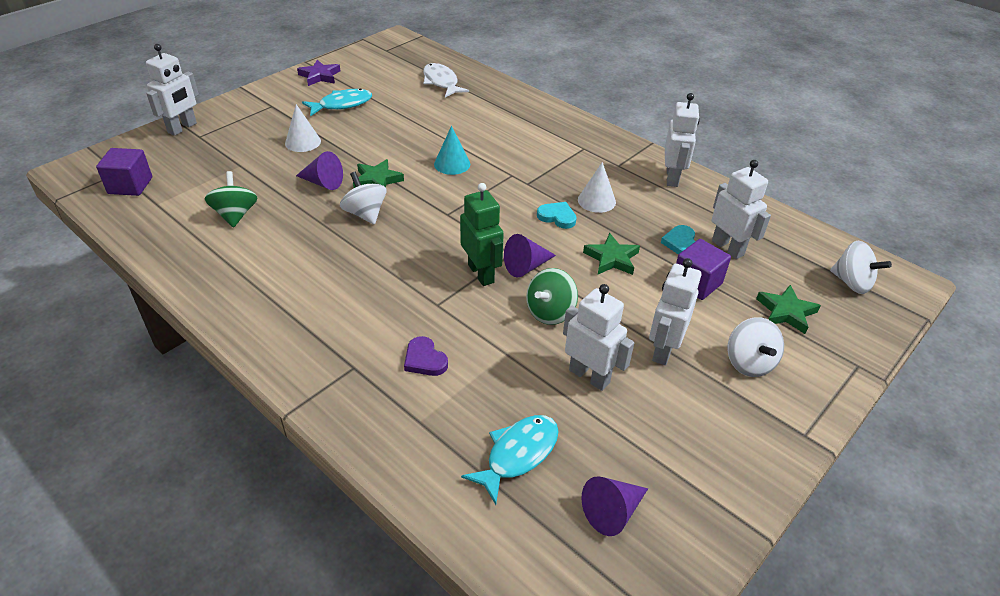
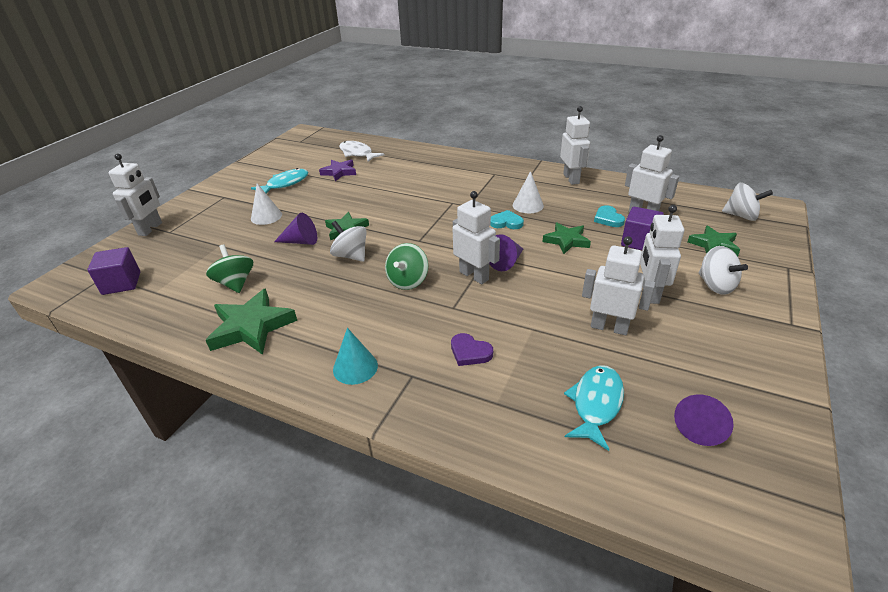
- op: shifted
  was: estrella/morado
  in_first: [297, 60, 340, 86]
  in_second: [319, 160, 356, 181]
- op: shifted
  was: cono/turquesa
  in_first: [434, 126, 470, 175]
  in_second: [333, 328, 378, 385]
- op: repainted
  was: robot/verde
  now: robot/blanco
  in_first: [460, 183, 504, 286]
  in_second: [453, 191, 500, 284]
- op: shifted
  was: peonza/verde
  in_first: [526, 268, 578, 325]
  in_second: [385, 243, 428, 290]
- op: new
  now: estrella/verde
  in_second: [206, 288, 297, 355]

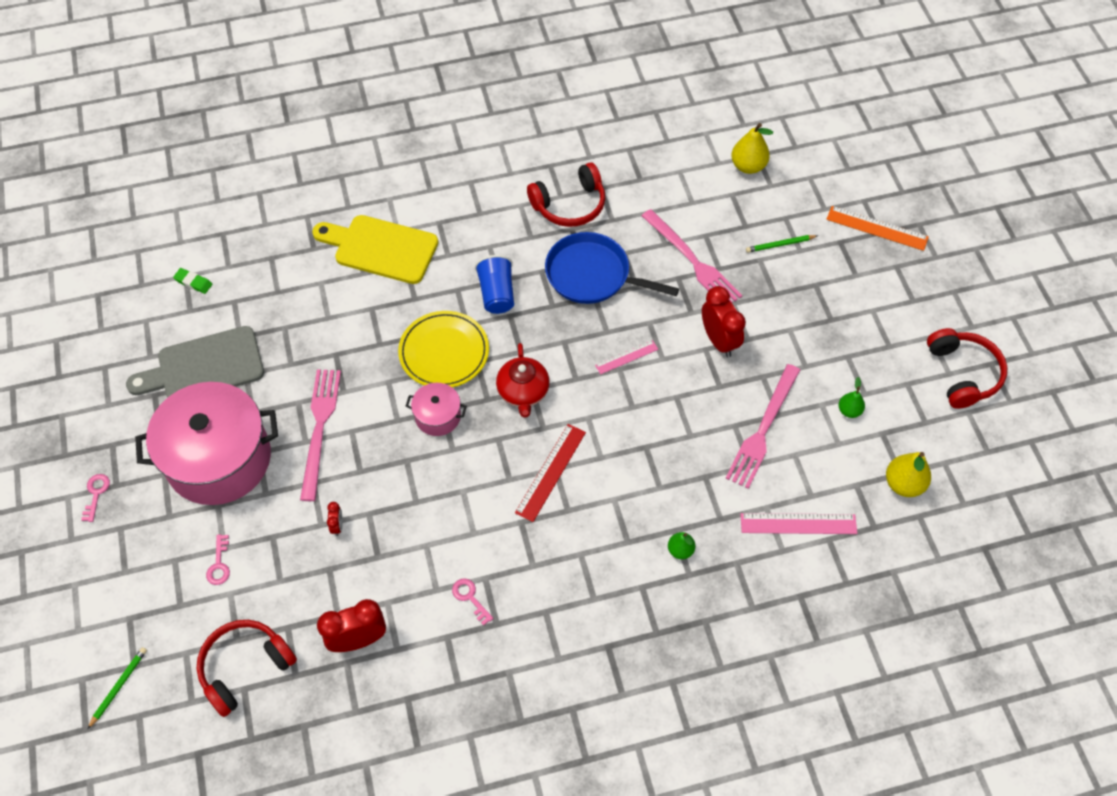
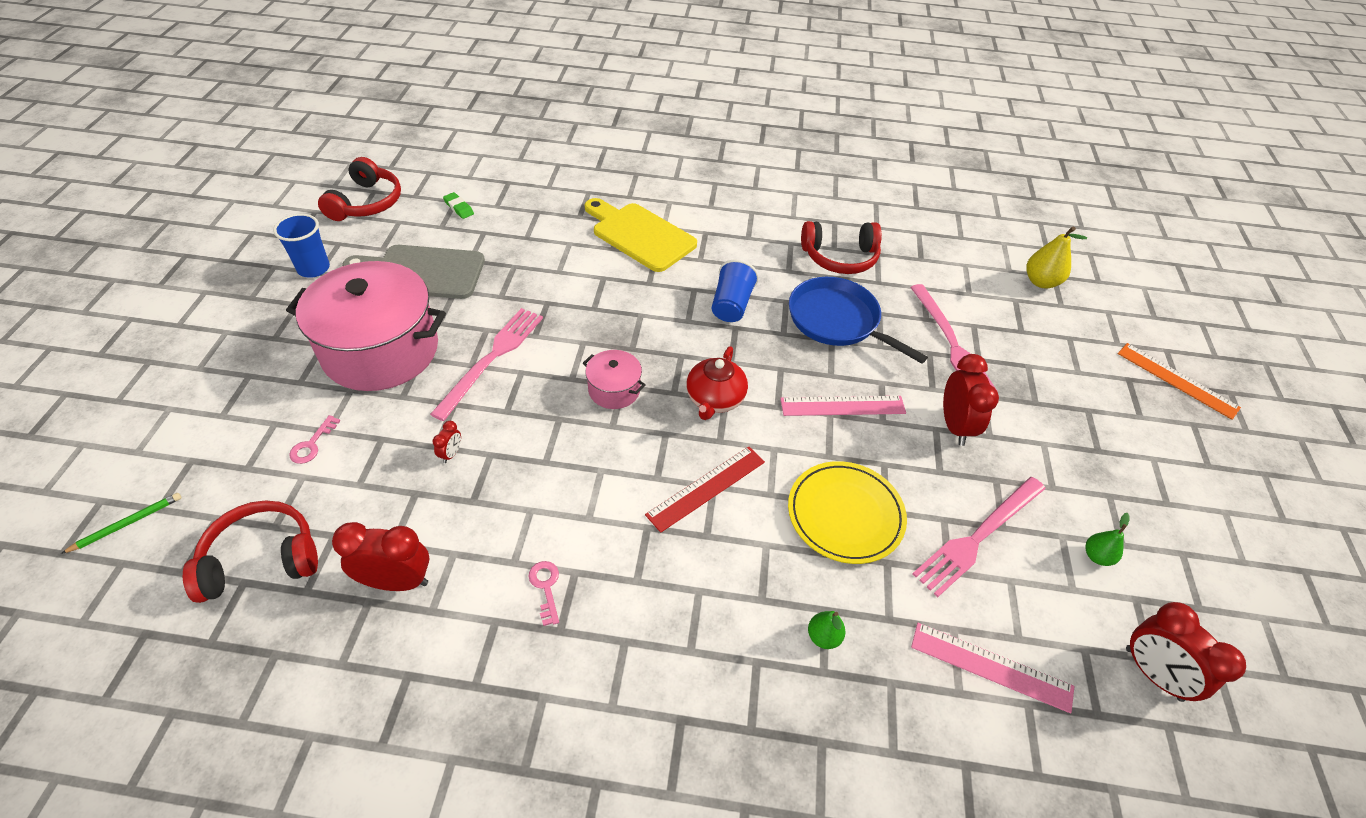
- op: gone
  was: lápiz/verde
  in_first: [746, 235, 817, 253]
- op: shifted
  was: plato/amarillo
  in_first: [398, 311, 489, 388]
  in_second: [788, 461, 907, 564]
- op: shifted
  was: auriculares/rojo
  in_first: [927, 328, 1007, 409]
  in_second: [318, 157, 401, 221]
- op: scaled
  was: regla/rosa
  in_first: [595, 340, 658, 374]
  in_second: [780, 396, 906, 416]
  ratio: 1.63
- op: swapped
  was: pera/amarillo
  now: despertador/rojo
  in_first: [886, 452, 931, 497]
  in_second: [1126, 602, 1246, 702]
- op: gone
  was: llave/rosa
  in_first: [81, 474, 110, 522]
- op: new
  now: vaso/azul
  in_second: [273, 214, 330, 278]

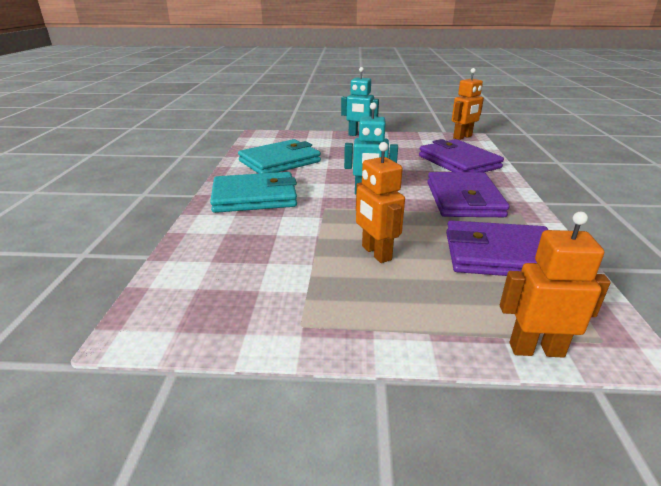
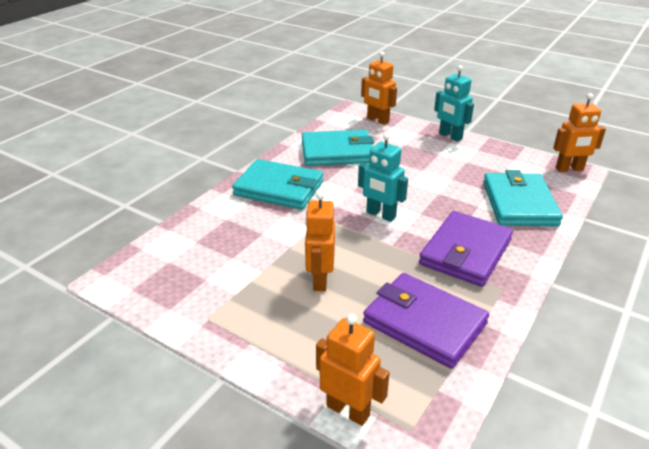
- op: repainted
  was: cartera/morado
  now: cartera/turquesa
  in_first: [419, 139, 504, 172]
  in_second: [483, 170, 563, 226]
- op: new
  now: robot/naranja
  in_second: [361, 51, 397, 125]

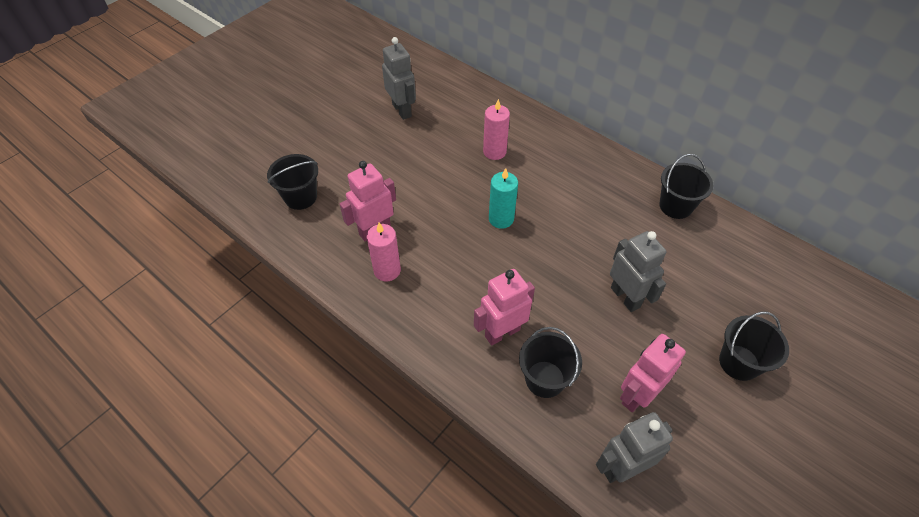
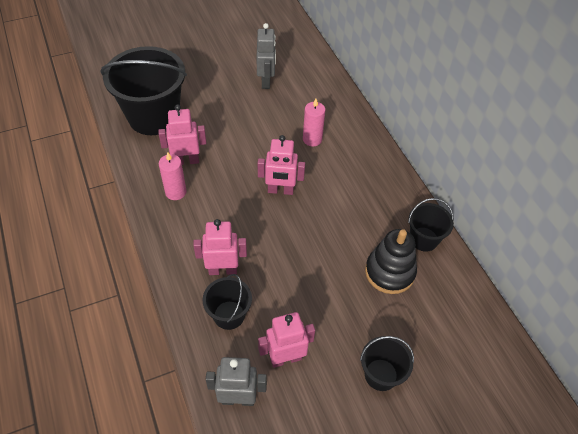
- op: scaled
  was: balde/negro
  in_first: [267, 154, 318, 210]
  in_second: [100, 46, 187, 135]
  ratio: 2.01
- op: swapped
  was: vela/turquesa
  now: robot/rosa
  in_first: [489, 168, 518, 229]
  in_second: [258, 135, 305, 195]
- op: gone
  was: robot/gris
  in_first: [610, 231, 667, 312]
- op: new
  now: juguete apilable/negro
  in_second: [365, 229, 417, 294]

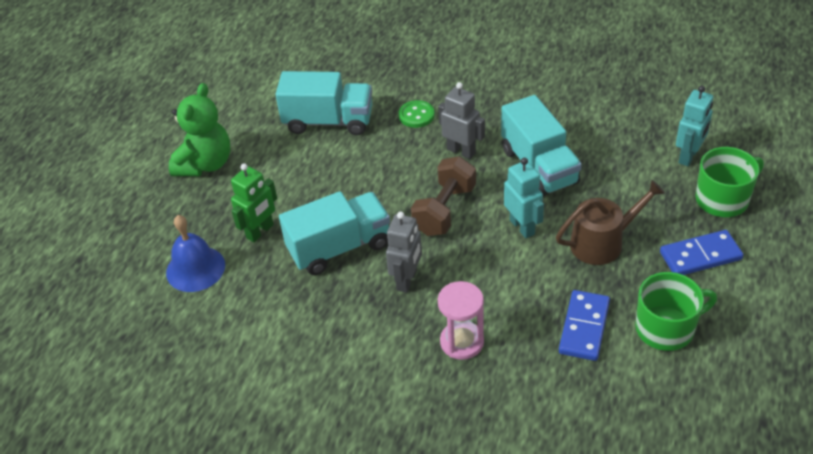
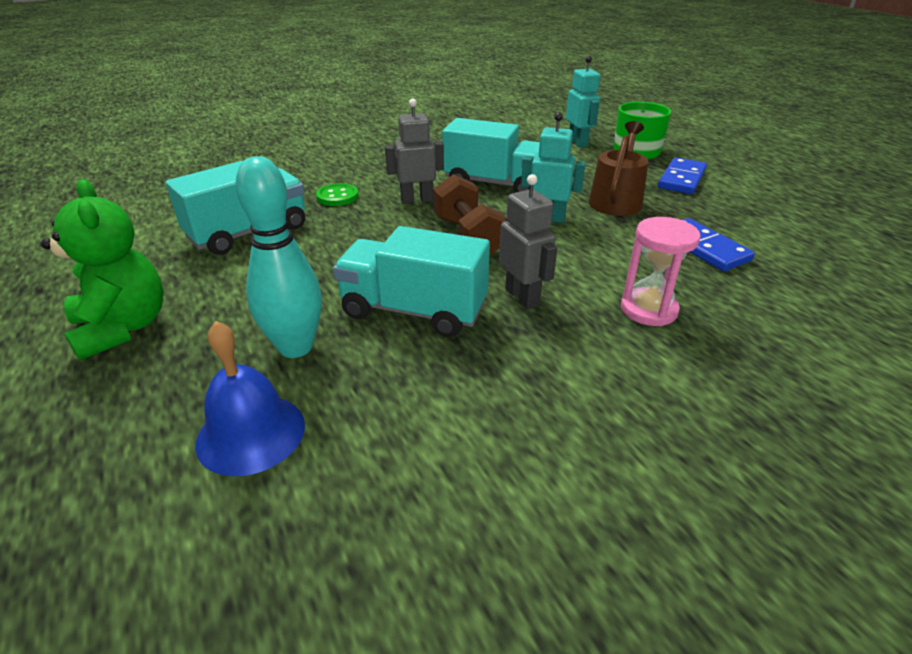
- op: swapped
  was: robot/verde
  now: bolo/turquesa
  in_first: [231, 163, 277, 242]
  in_second: [235, 156, 322, 358]
- op: rotated
  was: camión/turquesa
  in_first: [279, 191, 390, 275]
  in_second: [333, 226, 490, 337]
  clockwise: -90
- op: gone
  was: taza/verde
  in_first: [635, 272, 717, 351]

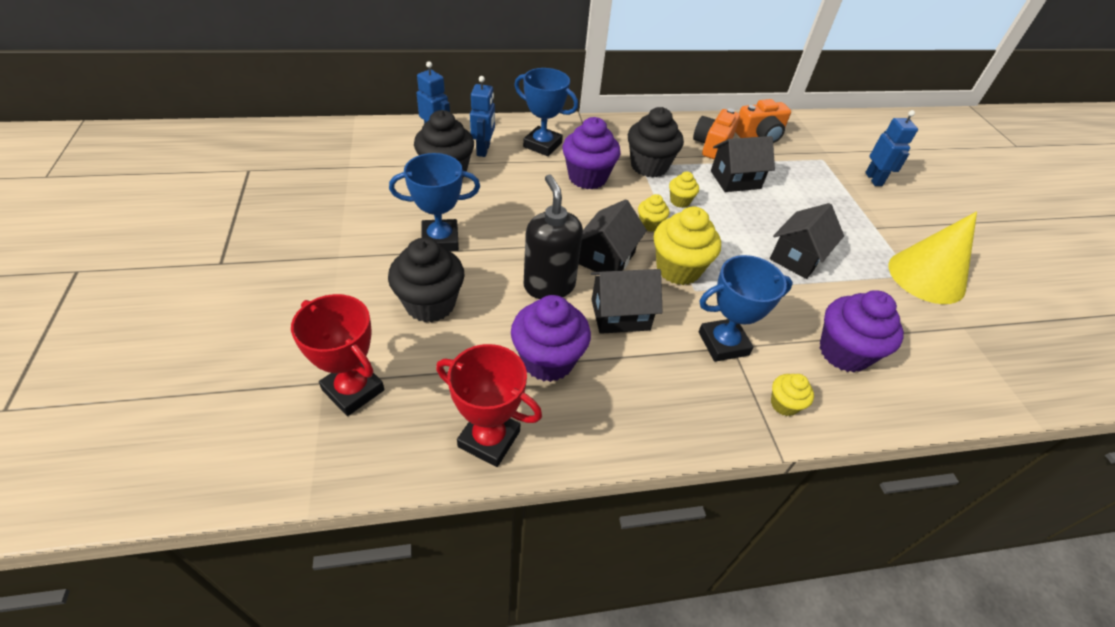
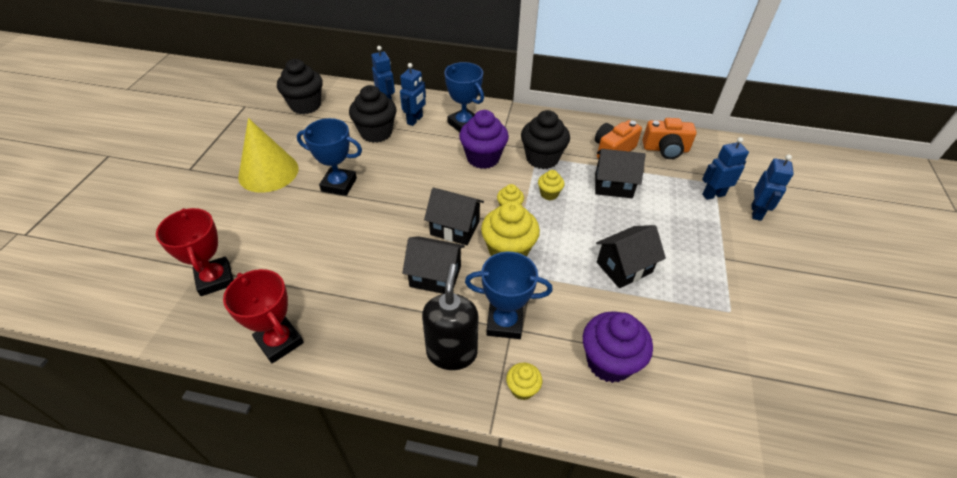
- op: shifted
  was: dispensador de jabón/negro
  in_first: [524, 174, 583, 299]
  in_second: [422, 264, 478, 370]
- op: rotated
  was: casa/negro
  in_first: [579, 199, 647, 272]
  in_second: [424, 188, 484, 245]
  clockwise: 60
- op: shifted
  was: cono/amarillo
  in_first: [889, 211, 977, 304]
  in_second: [238, 118, 299, 193]
- op: shifted
  was: magdalena/negro
  in_first: [388, 238, 465, 323]
  in_second: [277, 59, 323, 114]
- op: gone
  was: magdalena/morado
  in_first: [511, 295, 591, 382]
- op: new
  now: robot/azul
  in_second: [702, 137, 749, 200]

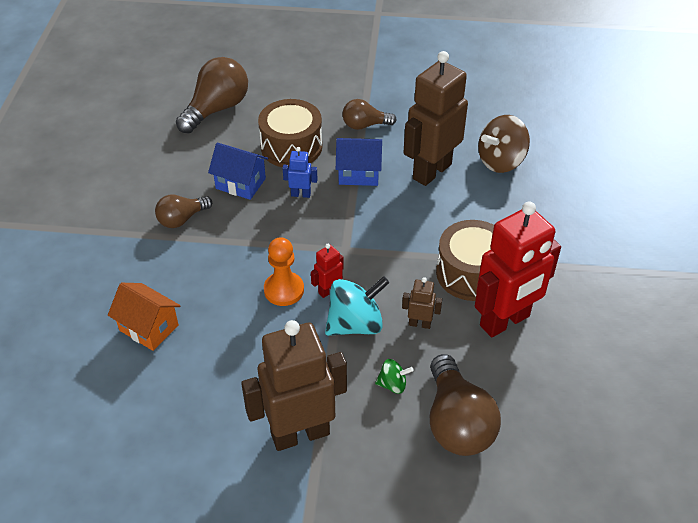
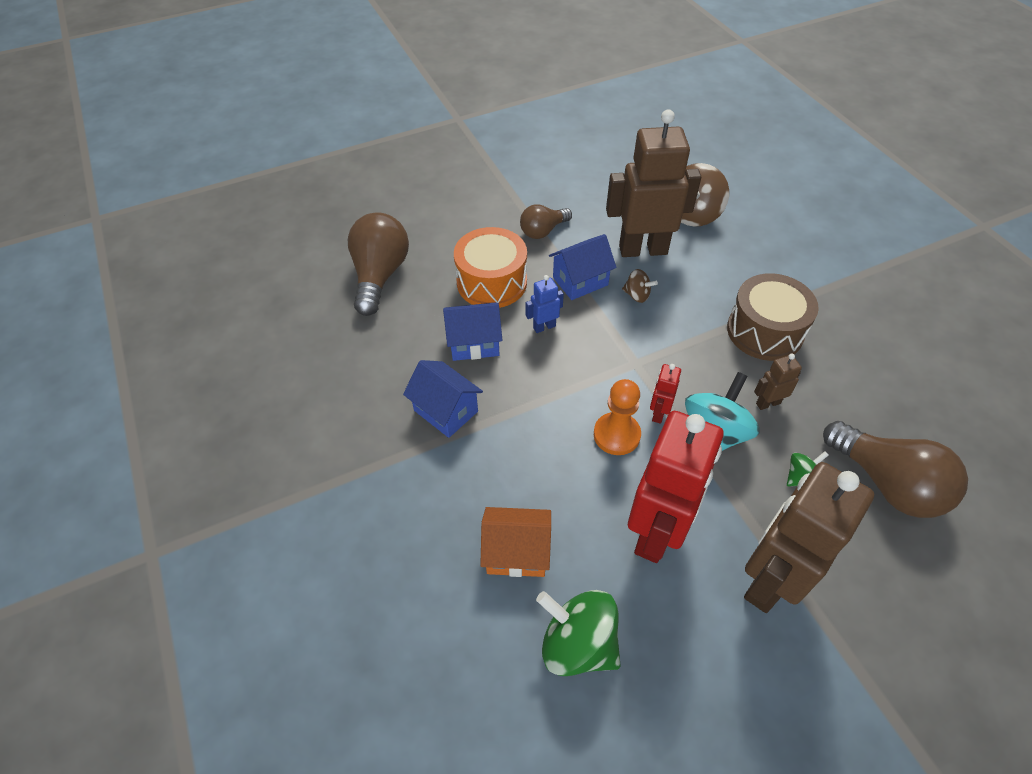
- op: rotated
  was: robot/marrón
  in_first: [403, 51, 468, 186]
  in_second: [606, 109, 701, 257]
  clockwise: 75
- op: repainted
  was: tambor/marrón
  now: tambor/naranja
  in_first: [258, 99, 322, 167]
  in_second: [454, 227, 527, 308]
- op: swapped
  was: bombilla/marrón
  now: casa/azul
  in_first: [155, 195, 212, 228]
  in_second: [403, 360, 483, 438]
- op: shifted
  was: robot/rojo
  in_first: [475, 201, 561, 337]
  in_second: [628, 411, 724, 563]
- op: new
  now: peonza/marrón
  in_second: [622, 269, 658, 303]
- op: new
  now: peonza/verde
  in_second: [536, 590, 621, 676]

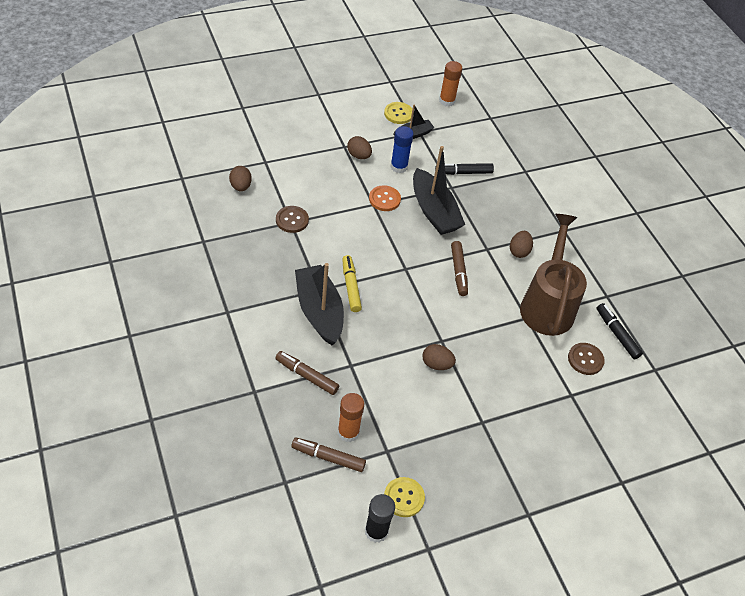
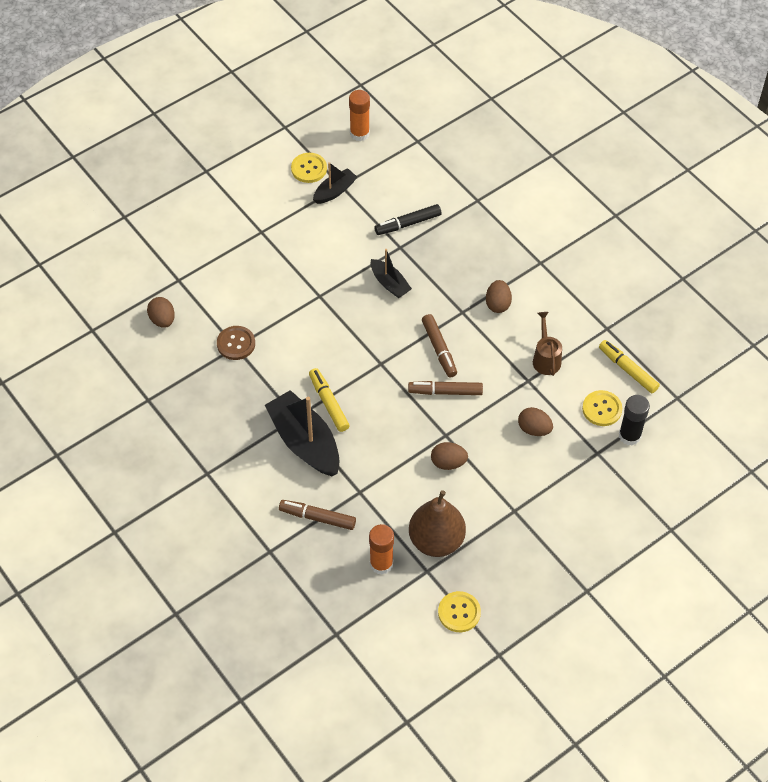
- op: gone
  was: barra de pegamento/azul
  in_first: [390, 126, 414, 173]
- op: shifted
  was: huevo/marrón
  in_first: [347, 136, 372, 159]
  in_second: [518, 407, 553, 436]
- op: scaled
  was: barco/negro
  in_first: [413, 146, 465, 235]
  in_second: [371, 249, 412, 298]
  ratio: 0.54
- op: gone
  was: botón/naranja
  in_first: [369, 185, 401, 211]
- op: scaled
  was: regadera/marrón
  in_first: [520, 214, 587, 336]
  in_second: [533, 312, 562, 376]
  ratio: 0.46
- op: repainted
  was: rotulador/negro
  now: rotulador/amarillo
  in_first: [596, 303, 643, 359]
  in_second: [599, 340, 660, 393]
- op: repainted
  was: botón/marrón
  now: botón/amarillo
  in_first: [568, 343, 605, 375]
  in_second: [582, 390, 622, 426]
- op: shifted
  was: rotulador/marrón
  in_first: [291, 438, 366, 472]
  in_second: [408, 381, 483, 395]
- op: shifted
  was: barra de pegamento/negro
  in_first: [365, 494, 395, 543]
  in_second: [619, 395, 650, 446]
- op: new
  now: pera/marrón
  in_second: [409, 490, 466, 557]

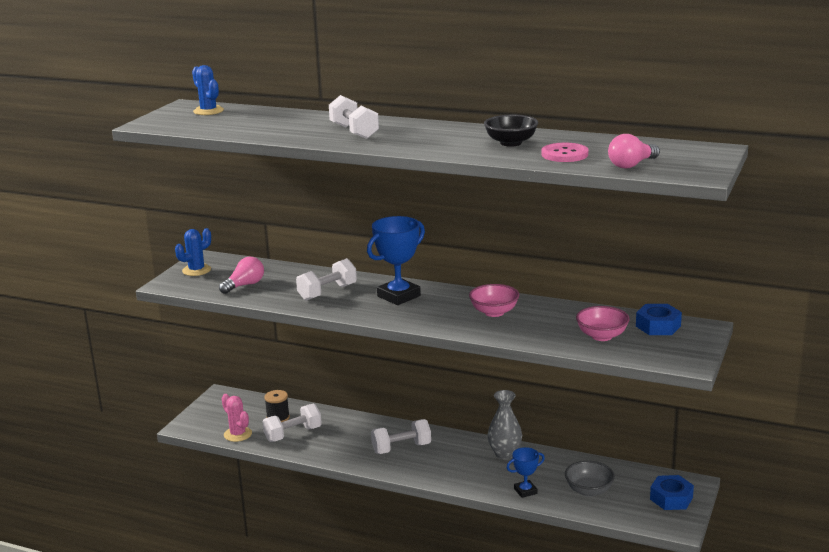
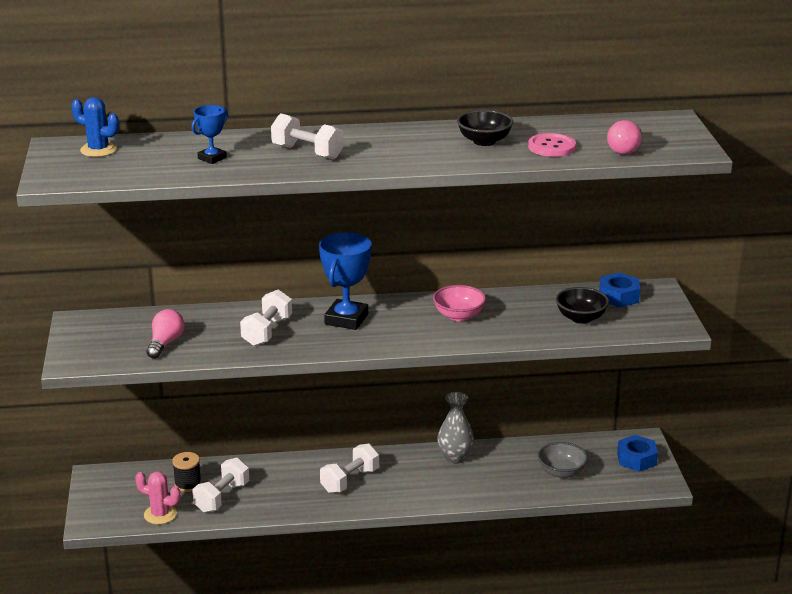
- op: gone
  was: cactus/azul
  in_first: [175, 228, 211, 276]
- op: repainted
  was: cuenco/rosa
  now: cuenco/negro
  in_first: [576, 306, 630, 341]
  in_second: [556, 287, 609, 324]
- op: shifted
  was: trofeo/azul
  in_first: [507, 447, 545, 498]
  in_second: [191, 105, 228, 164]

